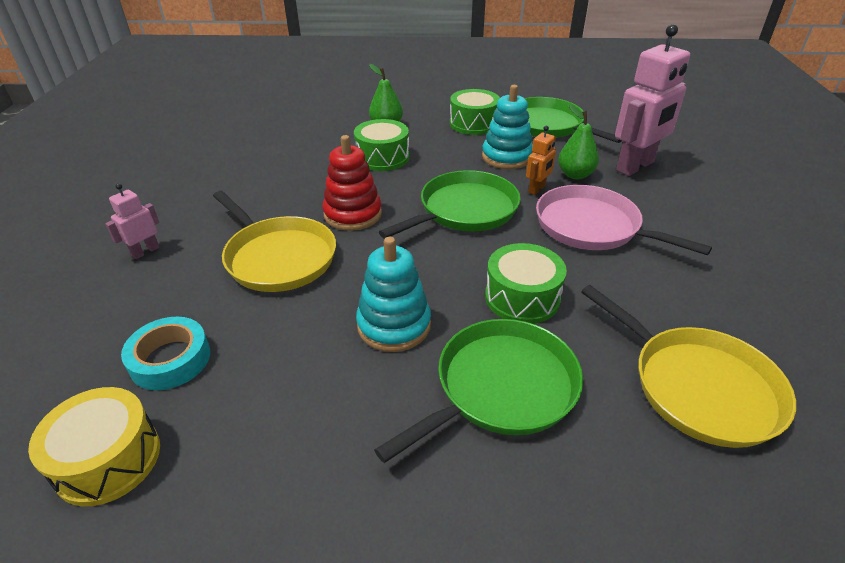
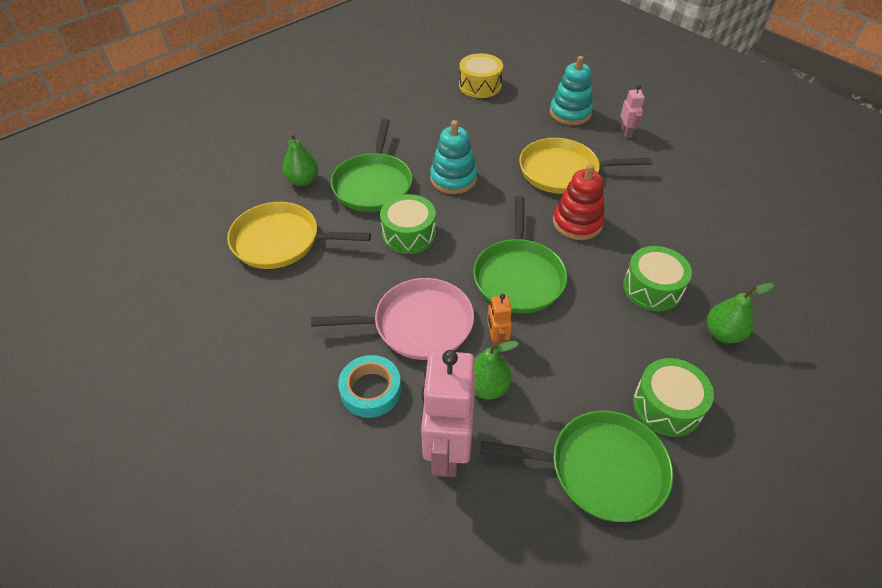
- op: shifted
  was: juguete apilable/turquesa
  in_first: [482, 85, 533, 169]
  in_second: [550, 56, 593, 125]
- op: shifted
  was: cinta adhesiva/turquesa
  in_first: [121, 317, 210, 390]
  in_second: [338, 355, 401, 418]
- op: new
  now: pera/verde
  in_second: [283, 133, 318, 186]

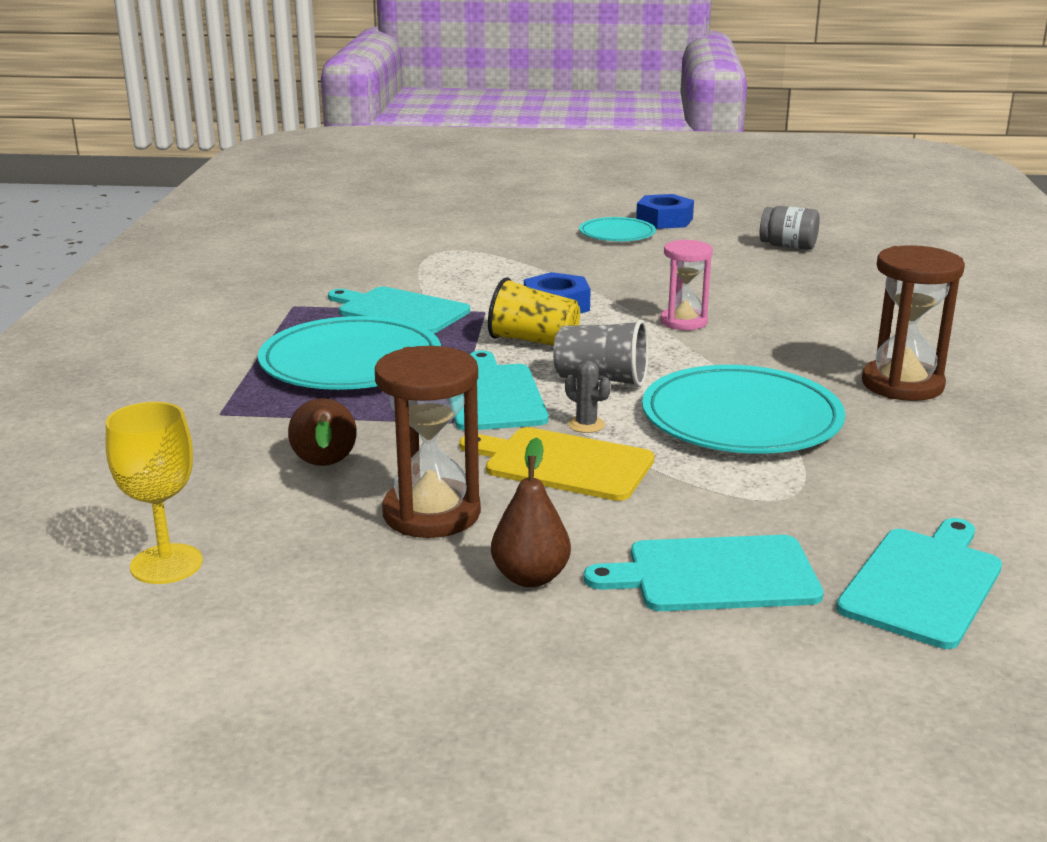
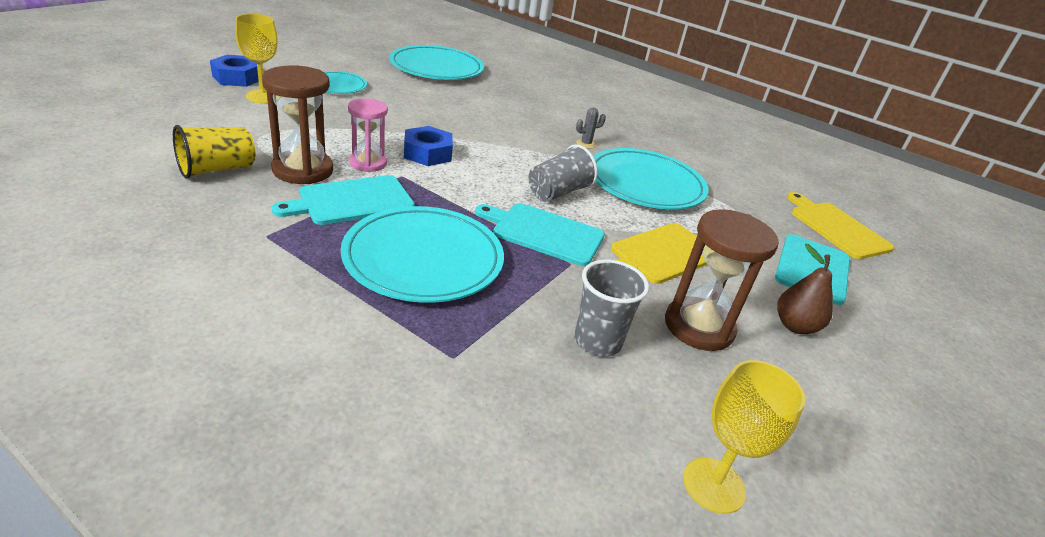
- op: shifted
  was: tuerca/azul
  in_first: [636, 194, 694, 229]
  in_second: [210, 54, 259, 87]
- op: swapped
  was: tarro/gris
  now: plato/turquesa
  in_first: [760, 206, 820, 250]
  in_second: [389, 45, 484, 80]
- op: shifted
  was: reloj de arena/rosa
  in_first: [660, 240, 713, 330]
  in_second: [348, 98, 388, 172]
- op: shifted
  was: reloj de arena/marrón
  in_first: [862, 245, 965, 401]
  in_second: [262, 65, 333, 184]
- op: shifted
  was: vaso/amarillo
  in_first: [488, 277, 580, 346]
  in_second: [173, 125, 255, 179]
- op: shifted
  was: cactus/gris
  in_first: [565, 360, 611, 433]
  in_second: [576, 108, 606, 149]
- op: swapped
  was: pera/marrón
  now: vaso/gris
  in_first: [288, 398, 356, 466]
  in_second: [574, 259, 649, 357]
- op: repainted
  was: tabla de cortar/turquesa
  now: tabla de cortar/amarillo
  in_first: [836, 518, 1002, 649]
  in_second: [787, 192, 894, 259]
- op: new
  now: copa/amarillo
  in_second: [235, 14, 277, 103]

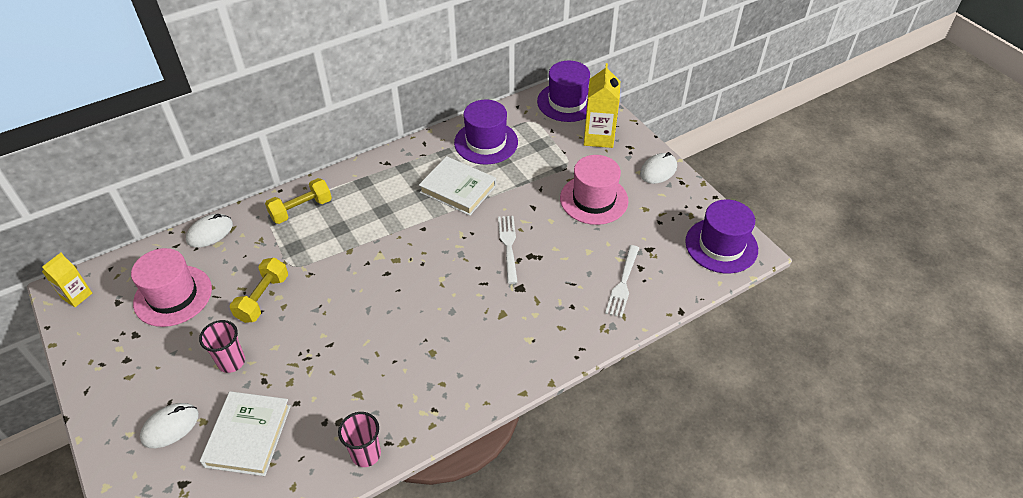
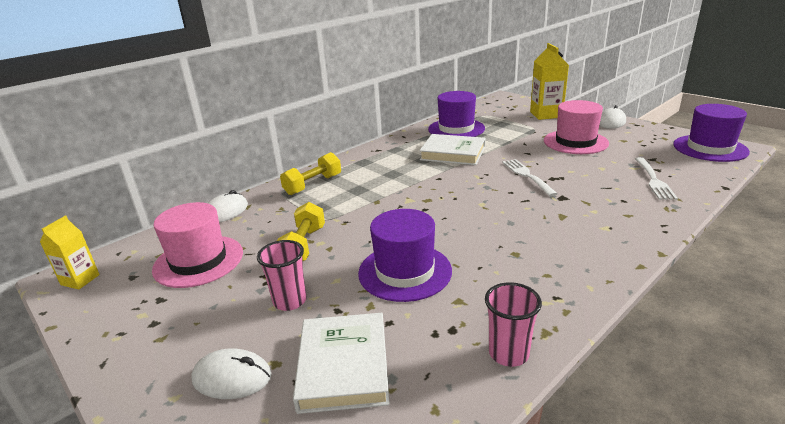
- op: shifted
  was: sombrero/morado
  in_first: [537, 61, 590, 122]
  in_second: [358, 209, 452, 302]
- op: rotated
  was: ratón/blanco
  in_first: [140, 403, 199, 448]
  in_second: [191, 348, 272, 399]
  clockwise: 60

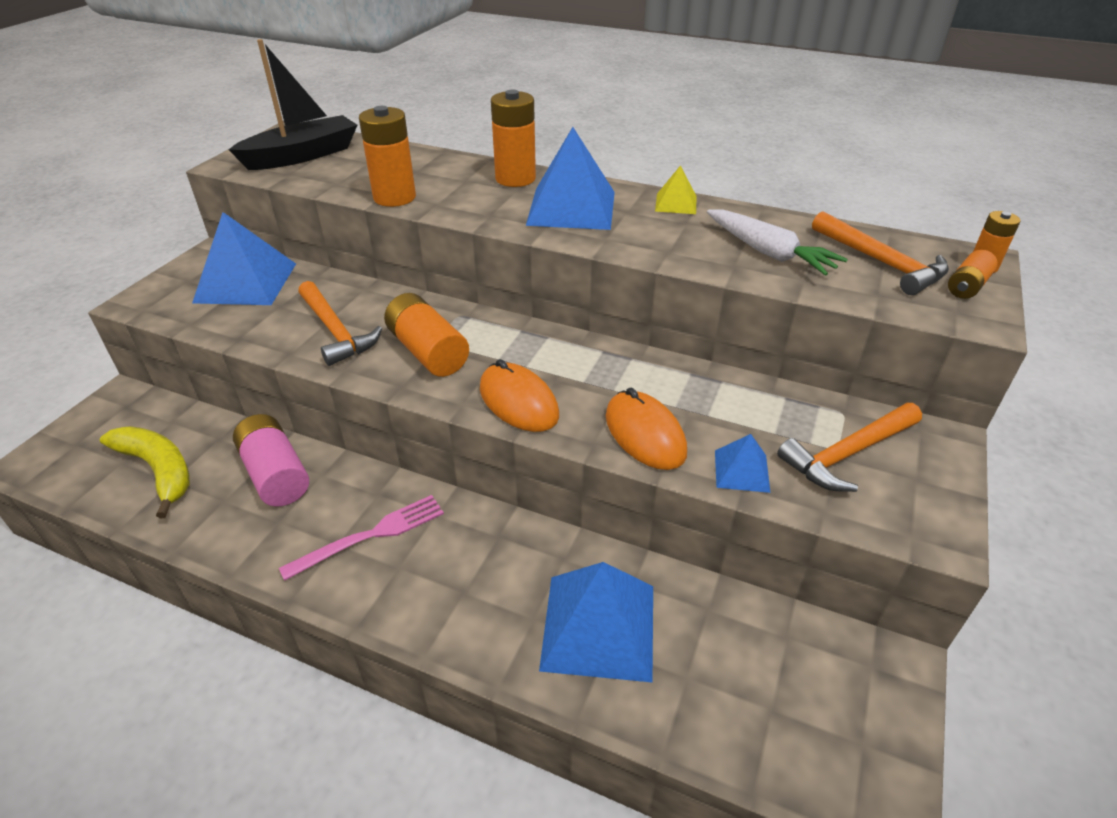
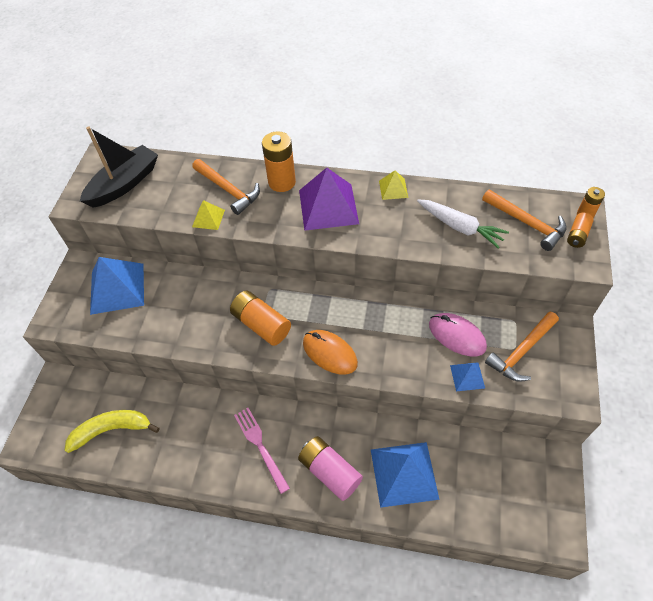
- op: swapped
  was: pila/naranja
  now: pirámide/amarillo
  in_first: [359, 106, 416, 207]
  in_second: [192, 200, 225, 230]
- op: repainted
  was: pirámide/azul
  now: pirámide/morado
  in_first: [526, 127, 615, 230]
  in_second: [299, 168, 359, 231]
- op: shifted
  was: martillo/naranja
  in_first: [298, 281, 382, 366]
  in_second: [192, 159, 260, 215]
- op: gone
  was: ratón/naranja
  in_first: [606, 388, 687, 470]
- op: shifted
  was: pila/rosa
  in_first: [233, 414, 309, 507]
  in_second: [298, 436, 363, 501]
- op: rotated
  was: plátano/amarillo
  in_first: [100, 426, 190, 519]
  in_second: [64, 410, 159, 453]
  clockwise: -45
- op: rotated
  was: tenedor/rosa
  in_first: [279, 495, 444, 581]
  in_second: [234, 408, 290, 494]
  clockwise: -75
- op: new
  now: ratón/rosa
  in_second: [429, 313, 487, 356]

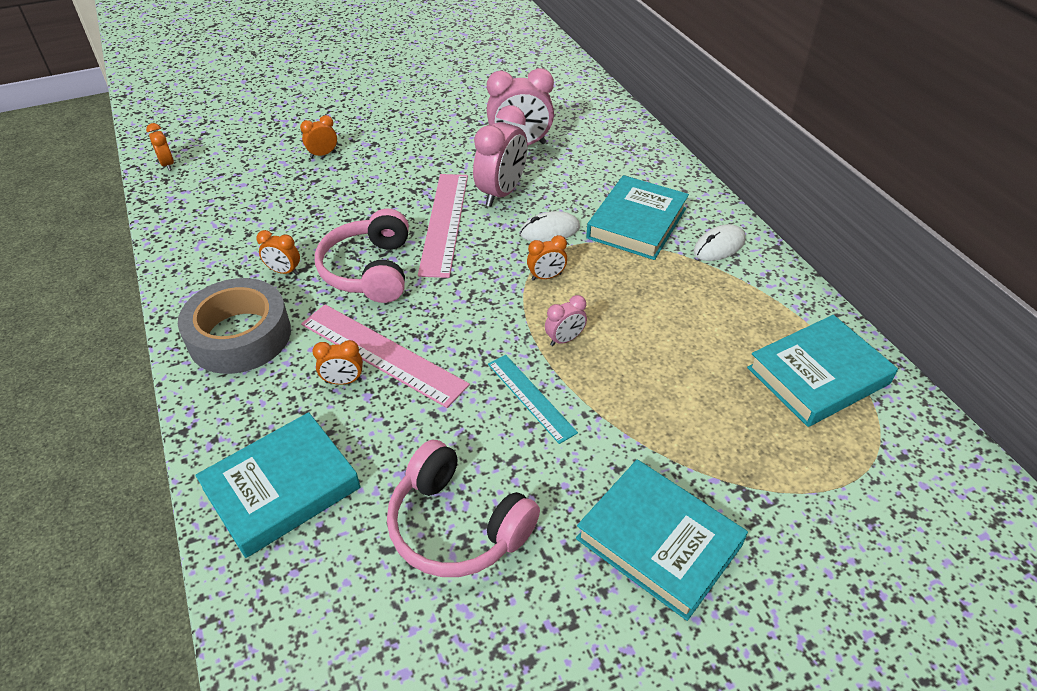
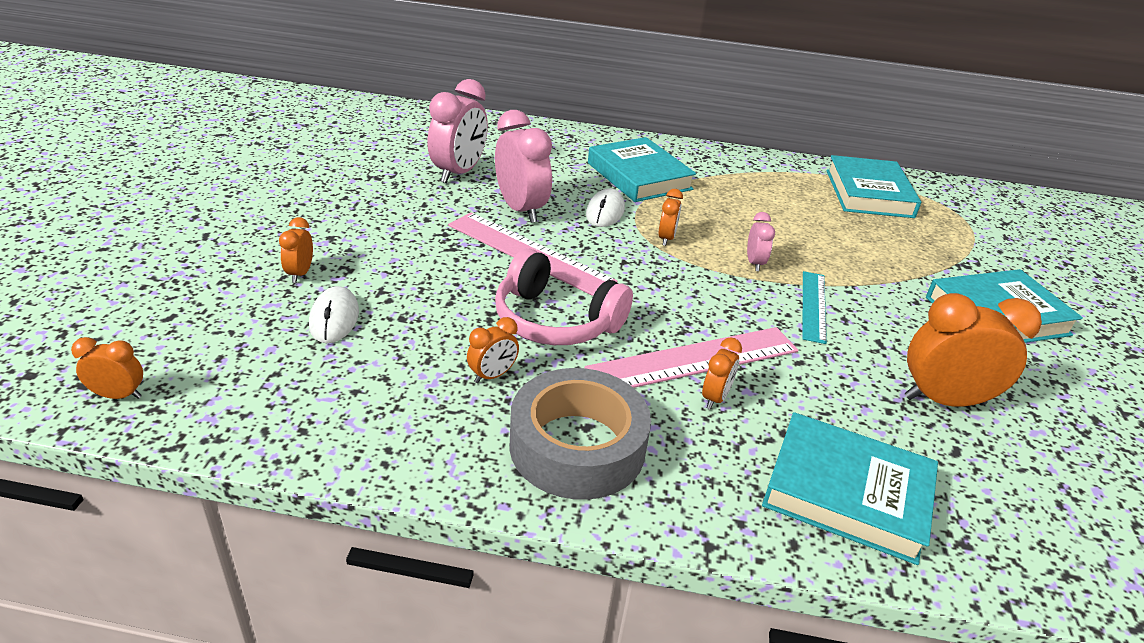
- op: shifted
  was: ratón/blanco
  in_first: [693, 224, 746, 261]
  in_second: [309, 286, 359, 343]
- op: rotated
  was: regla/turquesa
  in_first: [488, 355, 578, 444]
  in_second: [802, 271, 827, 344]
  clockwise: -75
- op: rotated
  was: libro/turquesa
  in_first: [195, 412, 361, 558]
  in_second: [762, 412, 938, 565]
  clockwise: -60
- op: swapped
  was: auriculares/rosa
  now: despertador/naranja
  in_first: [387, 439, 540, 577]
  in_second: [905, 293, 1042, 407]

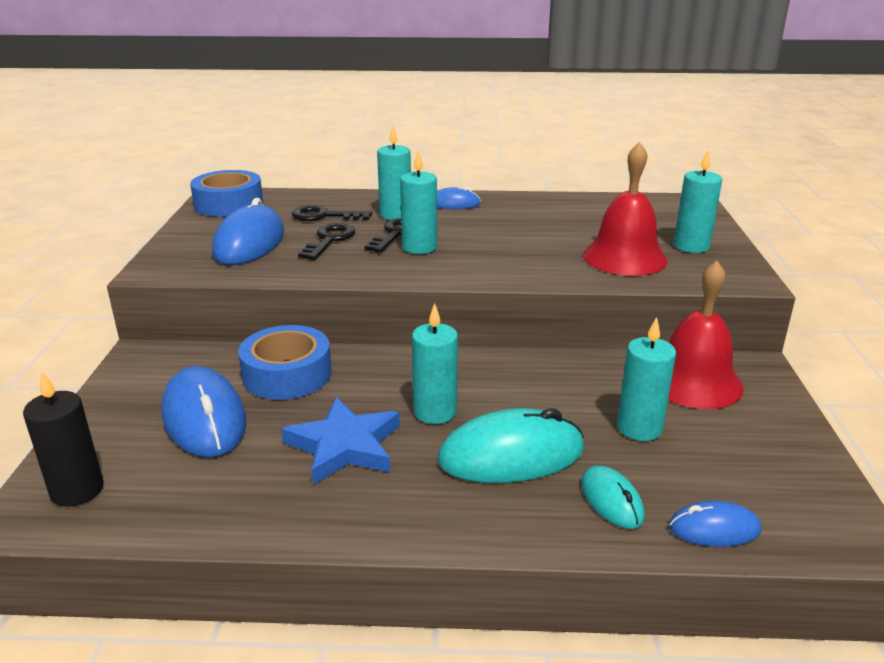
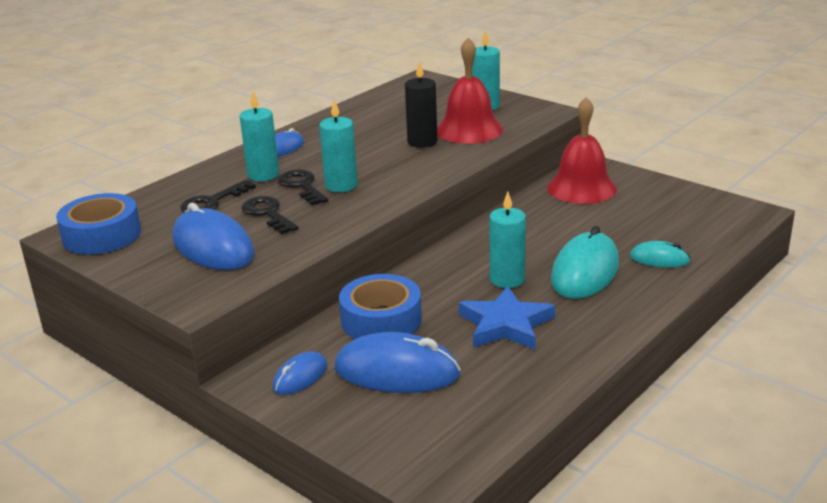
- op: gone
  was: vela/turquesa
  in_first: [617, 317, 676, 441]
- op: shifted
  was: vela/negro
  in_first: [23, 372, 104, 506]
  in_second: [405, 61, 437, 148]
- op: shifted
  was: ratón/azul
  in_first: [669, 501, 761, 547]
  in_second: [272, 351, 327, 395]

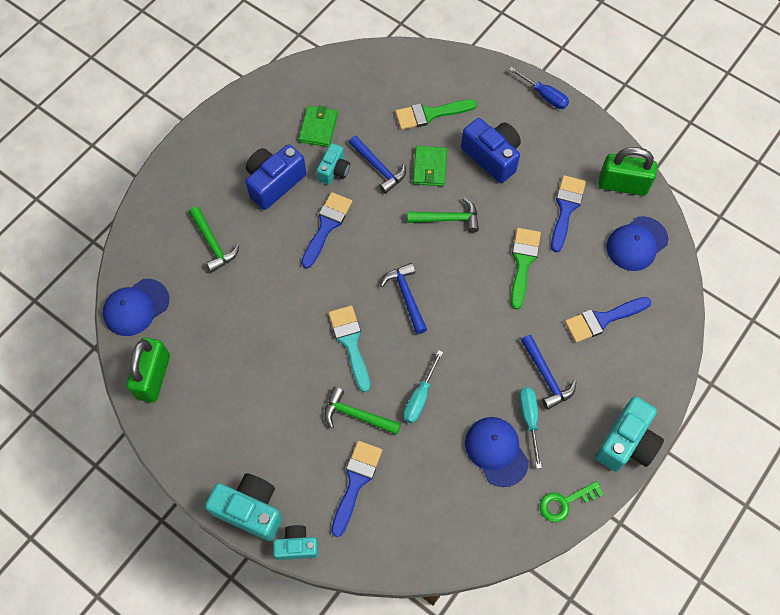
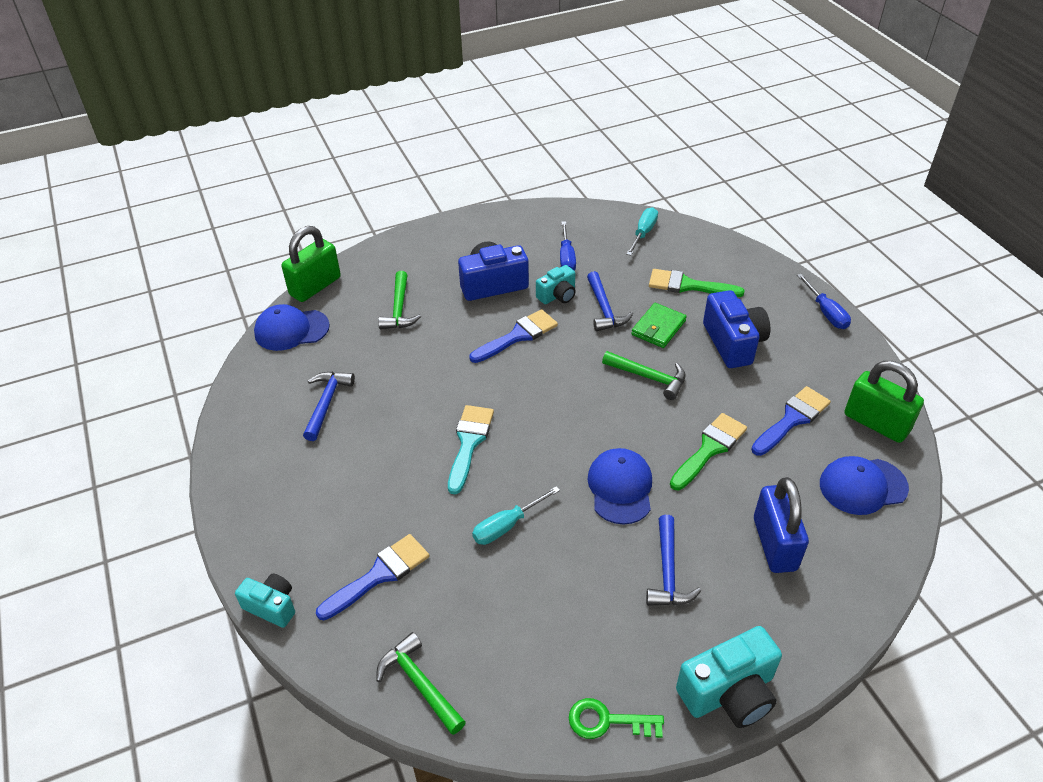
- op: swapped
  was: cartera/verde
  now: destornillador/azul
  in_first: [299, 105, 338, 147]
  in_second: [560, 221, 576, 271]
- op: shifted
  was: martillo/azul
  in_first: [380, 263, 427, 334]
  in_second: [303, 372, 355, 441]
- op: swapped
  was: pincel/azul
  now: candado/azul
  in_first: [565, 297, 651, 343]
  in_second: [754, 477, 809, 573]
- op: shifted
  was: candado/verde
  in_first: [126, 338, 170, 402]
  in_second: [282, 226, 341, 302]
- op: shifted
  was: martillo/verde
  in_first: [324, 387, 401, 435]
  in_second: [376, 632, 466, 735]
- op: shifted
  was: destornillador/turquesa
  in_first: [519, 387, 542, 468]
  in_second: [627, 207, 658, 256]
- op: shifted
  was: gorra/azul
  in_first: [465, 417, 529, 487]
  in_second: [587, 448, 652, 525]
- op: gone
  was: cámara/turquesa
  in_first: [205, 473, 283, 541]

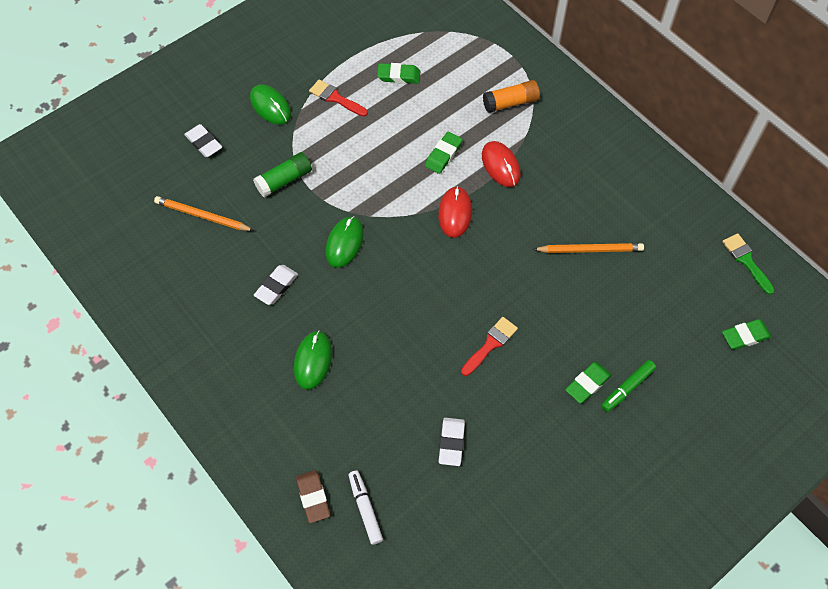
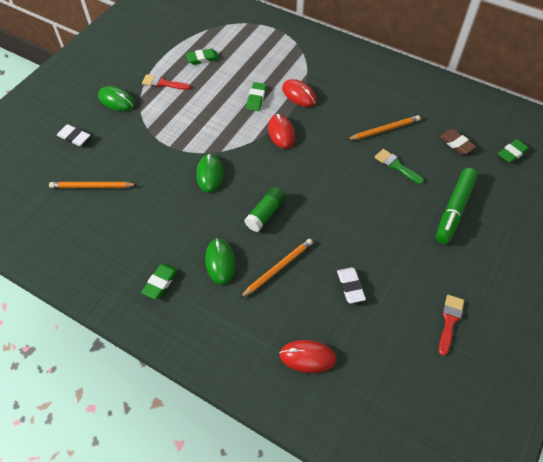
- op: gone
  was: barra de pegamento/naranja
  in_first: [483, 80, 540, 113]
- op: shifted
  was: barra de pegamento/verde
  in_first: [253, 152, 312, 197]
  in_second: [244, 187, 286, 232]
- op: shifted
  was: pincel/verde
  in_first: [722, 234, 774, 295]
  in_second: [375, 149, 424, 184]
- op: gone
  was: goma de borrar/blanco
  in_first: [254, 265, 298, 305]
- op: shifted
  was: pincel/rojo
  in_first: [461, 317, 518, 376]
  in_second: [439, 295, 464, 356]
- op: scaled
  was: rotulador/verde
  in_first: [601, 360, 656, 412]
  in_second: [436, 168, 478, 244]
  ratio: 1.72
- op: shifted
  was: goma de borrar/verde
  in_first: [565, 361, 612, 404]
  in_second: [141, 263, 178, 299]
- op: shifted
  was: goma de borrar/marrón
  in_first: [296, 470, 330, 523]
  in_second: [439, 129, 476, 154]
- op: swapped
  was: rotulador/blanco
  now: ratón/rojo
  in_first: [348, 470, 383, 545]
  in_second: [280, 340, 337, 373]
- op: new
  now: lápiz/naranja
  in_second: [240, 239, 313, 298]

